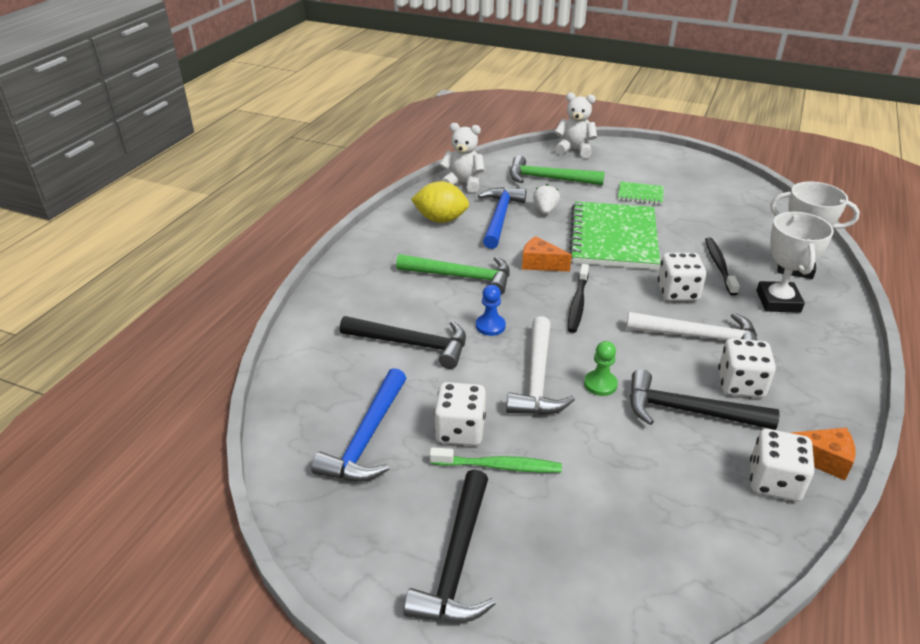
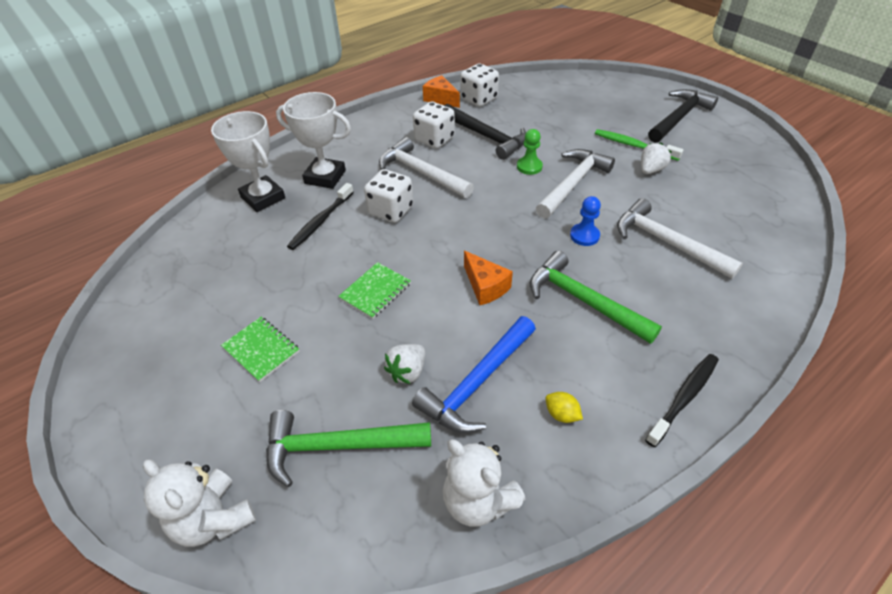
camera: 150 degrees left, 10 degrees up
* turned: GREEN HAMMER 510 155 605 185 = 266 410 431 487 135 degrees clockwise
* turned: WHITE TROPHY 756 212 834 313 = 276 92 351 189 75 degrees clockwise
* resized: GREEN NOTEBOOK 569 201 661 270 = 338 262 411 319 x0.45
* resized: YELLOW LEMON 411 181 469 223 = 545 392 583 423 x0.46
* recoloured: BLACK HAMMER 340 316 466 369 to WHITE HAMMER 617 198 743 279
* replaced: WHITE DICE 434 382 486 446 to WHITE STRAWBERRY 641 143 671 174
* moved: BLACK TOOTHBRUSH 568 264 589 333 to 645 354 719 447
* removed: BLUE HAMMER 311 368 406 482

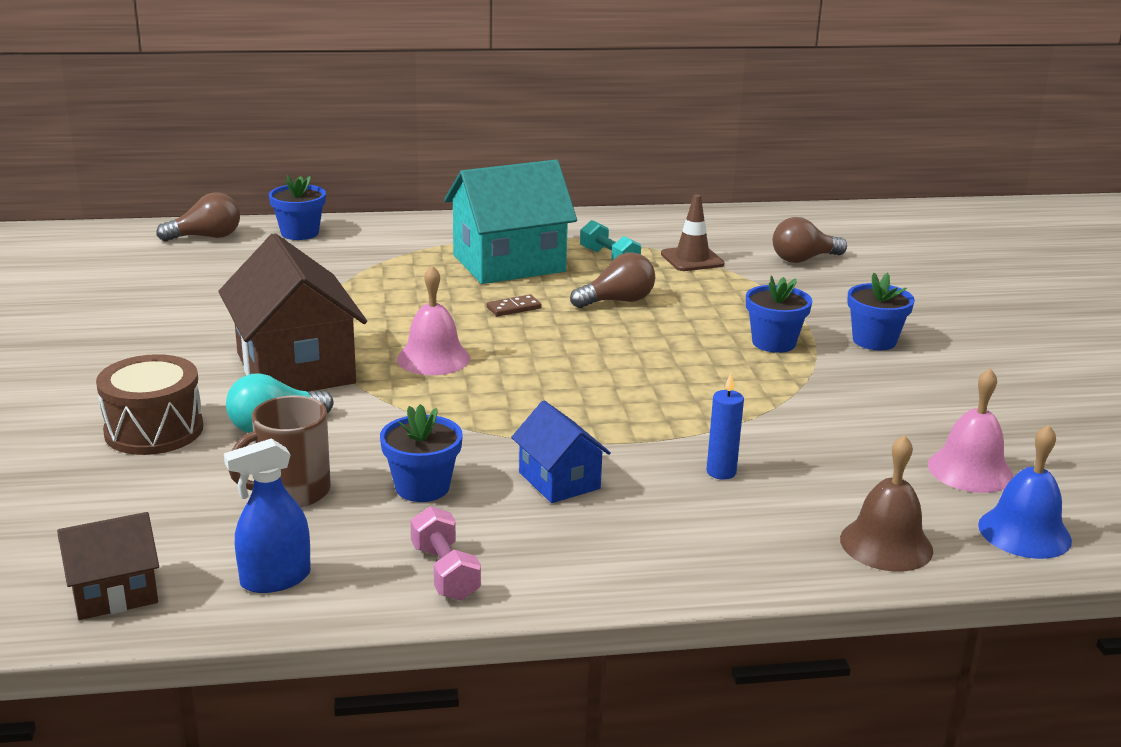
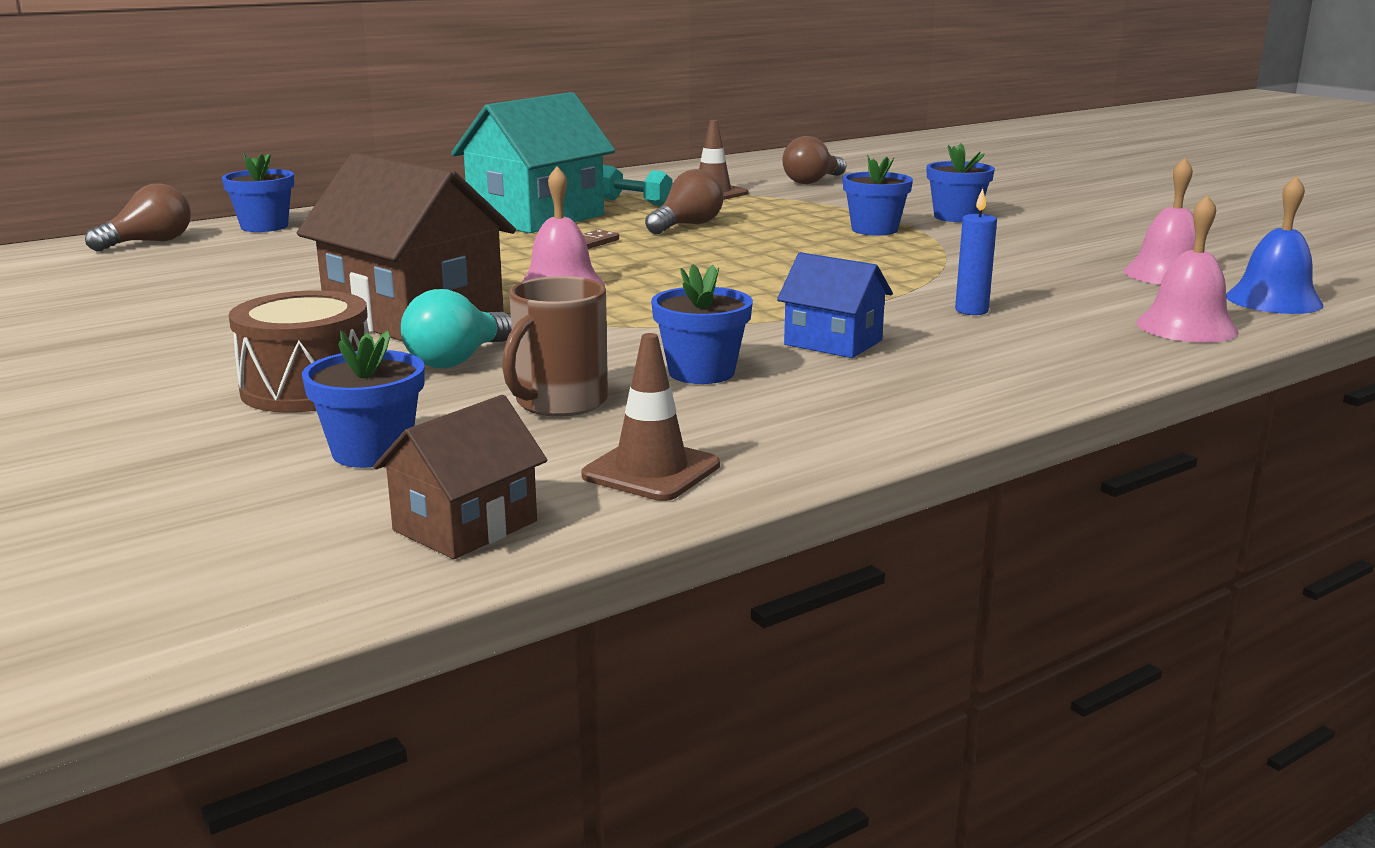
camera: 25 degrees left, 5 degrees down
* added: BLUE FLOWER POT 302 331 425 468
* replaced: BLUE SPRAY BOTTLE 224 438 311 593 to BROWN TRAFFIC CONE 582 333 720 501
* recoloured: BROWN BELL 840 435 933 572 to PINK BELL 1136 195 1239 343
* removed: PINK DUMBBELL 410 506 481 601

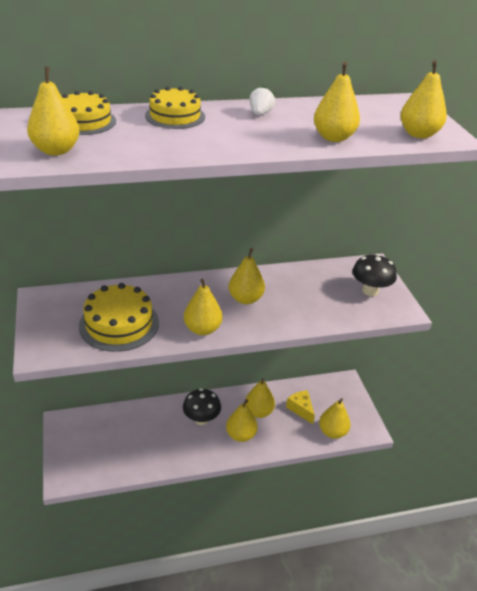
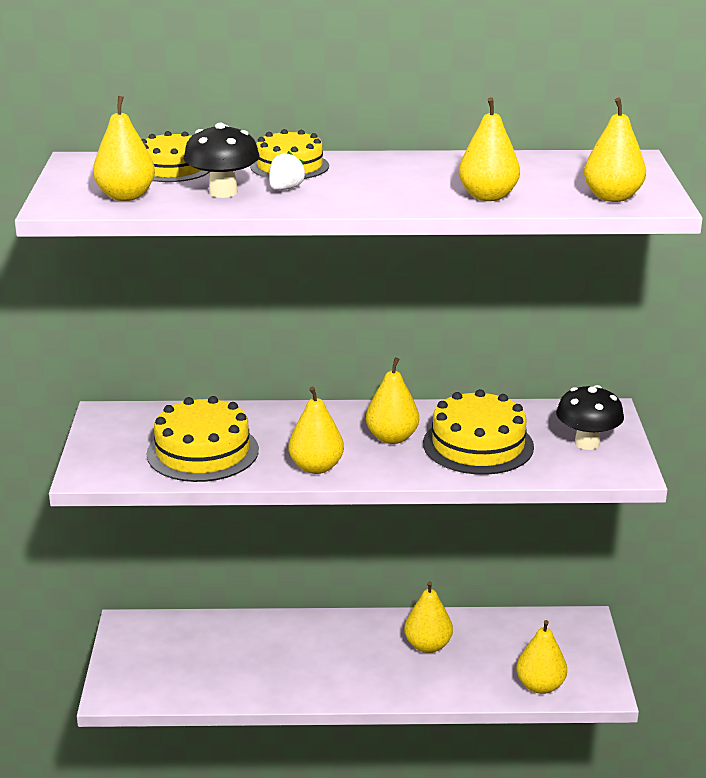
camera: 15 degrees right, 10 degrees down
* moved: BLACK MUSHROOM 183 388 221 425 to 184 123 259 198
* moved: WHITE STRAWBERRY 249 86 275 115 to 269 151 306 190
* added: YELLOW CAKE 423 389 534 475
* removed: YELLOW PEAR 226 399 258 442
* removed: YELLOW CHEESE 286 390 315 424

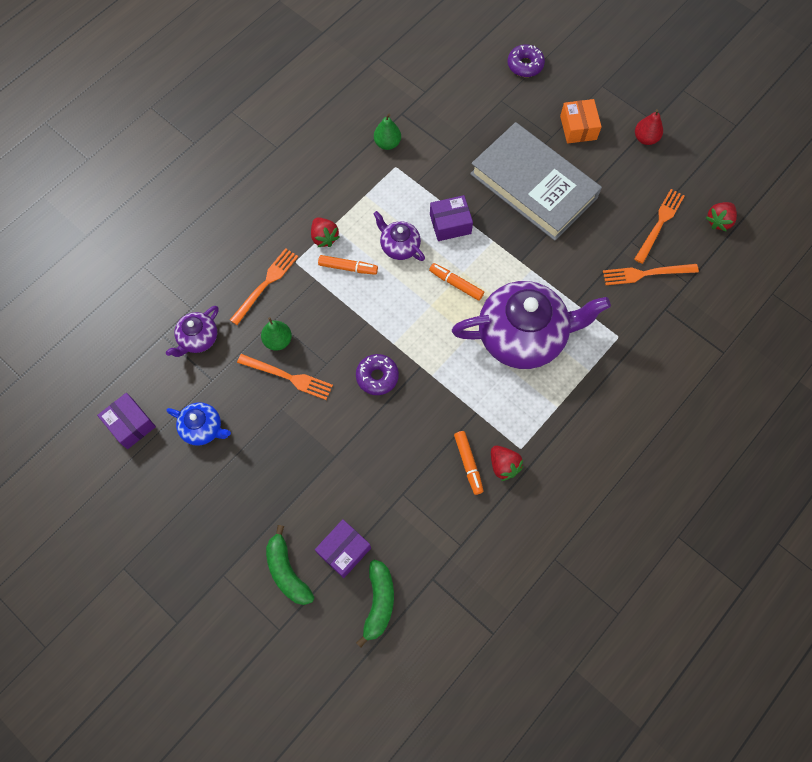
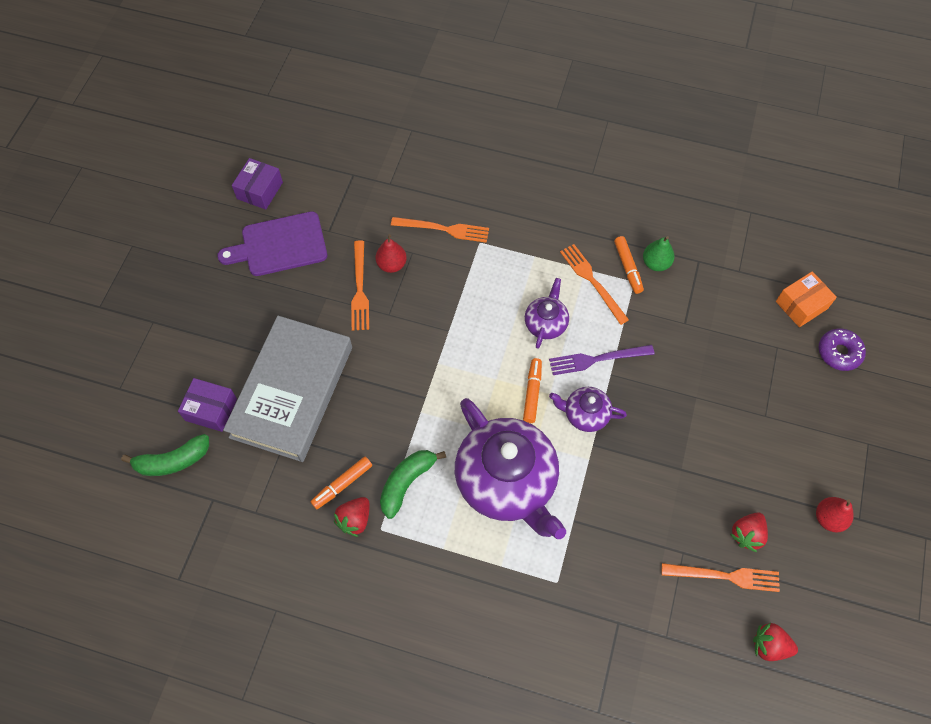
camera: 65 degrees right, 5 degrees down
* replaced: BLUE TEAPOT 167 402 231 446 to PURPLE CUTTING BOARD 217 211 327 276
* moved: GREY BOOK 470 122 602 241 to 223 316 352 462
* recoloured: GREEN PEAR 261 317 292 351 to RED PEAR 375 234 407 273
* moved: GREEN BANANA 266 525 314 605 to 380 450 446 519
* replaced: PURPLE BOX 430 195 473 241 to PURPLE FORK 549 345 655 375
* moved: PURPLE TEAPOT 166 306 219 357 to 549 387 627 432
* moved: ORANGE FORK 603 264 699 285 to 560 244 629 325
* moved: ORANGE MARKER 318 255 378 275 to 614 236 644 294
* moved: RED STRAWBERRY 311 217 340 247 to 730 512 768 552
* moved: ORANGE BOX 560 99 602 144 to 776 271 837 327
* removed: PURPLE DONUT 356 354 399 395

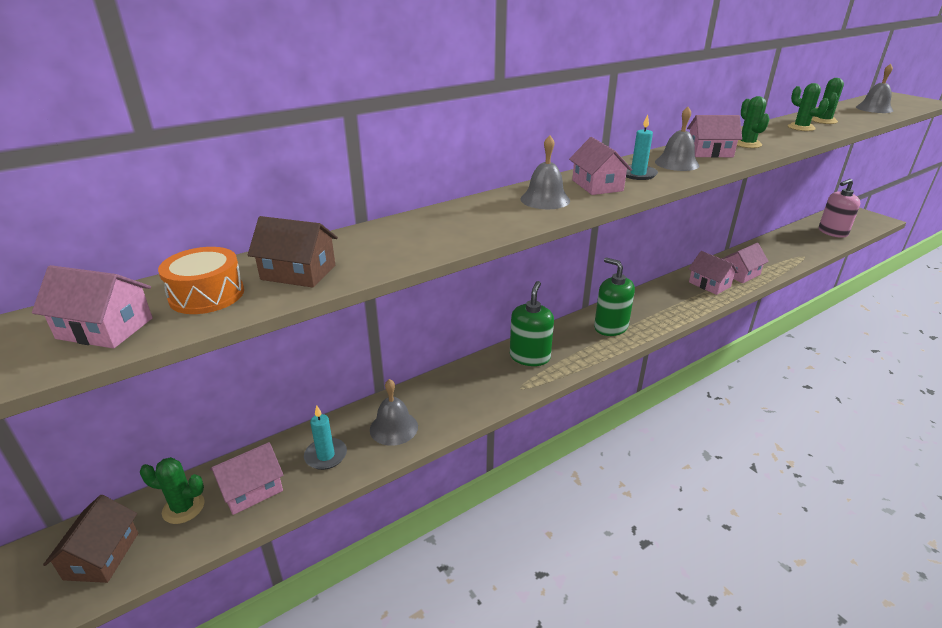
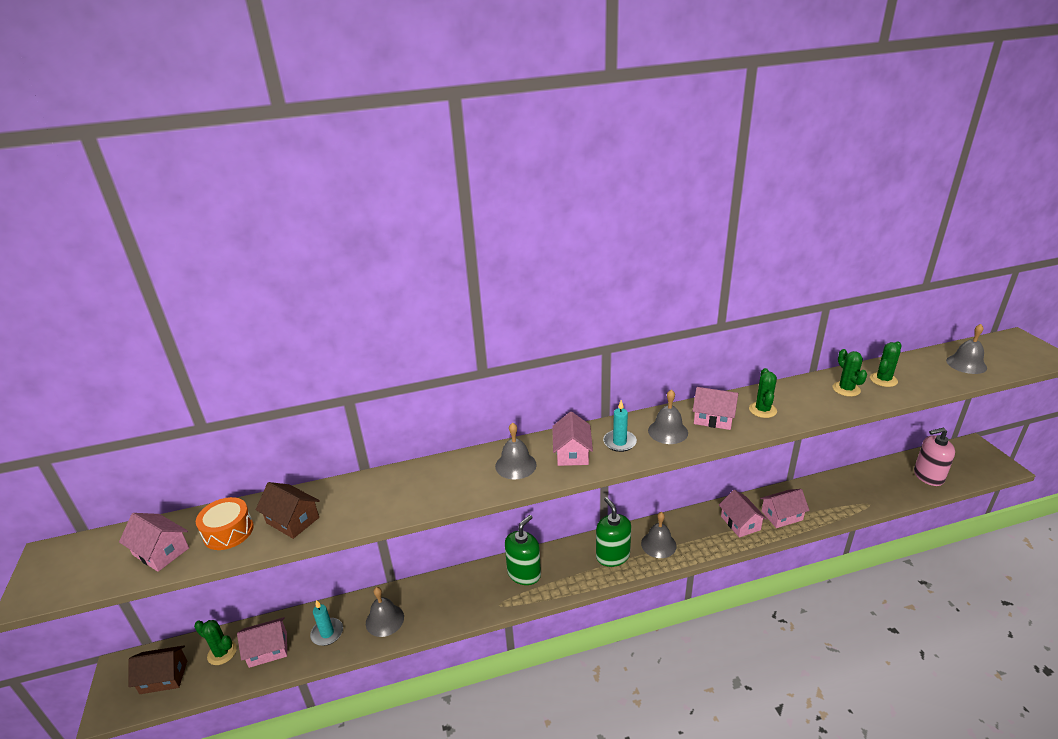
camera: 20 degrees right, 0 degrees up
* turned: BROWN HOUSE 43 495 138 583 = 128 645 187 694 60 degrees clockwise
* added: GREY BELL 641 512 677 558

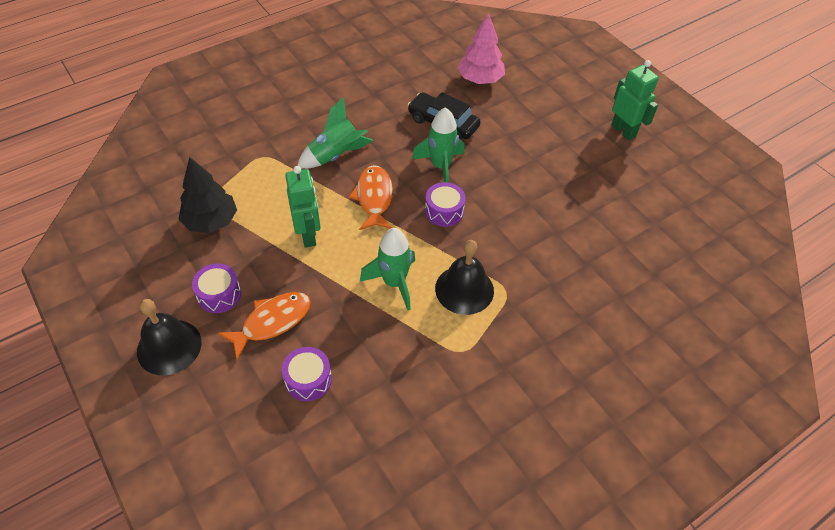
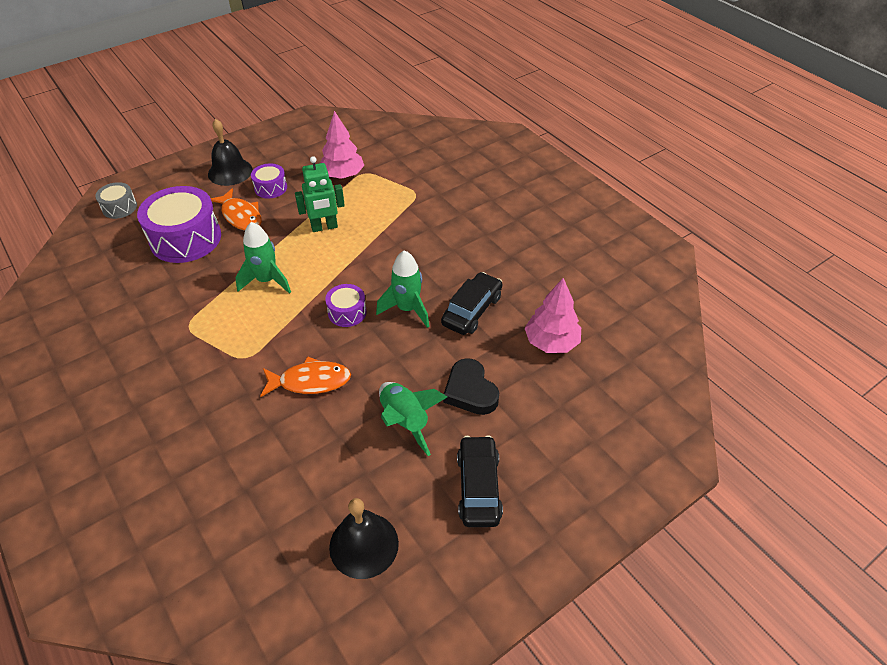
camera: 90 degrees right, 5 degrees down
* added: GREY DRUM 95 182 137 219
* resized: PURPLE DRUM 282 347 332 401 = 137 186 221 263 x1.99
* moved: ORANGE FISH 349 165 393 230 to 260 356 351 397
* recoloured: BLACK TREE 179 157 237 233 to PINK TREE 320 111 364 179
* moved: BLACK BELL 435 240 494 315 to 329 498 399 579
* moved: GREEN ROCKET 297 97 373 169 to 379 382 447 456
* added: BLACK HEART 443 358 499 415
* replaced: GREEN ROBOT 611 60 659 140 to BLACK CAR 457 435 503 527

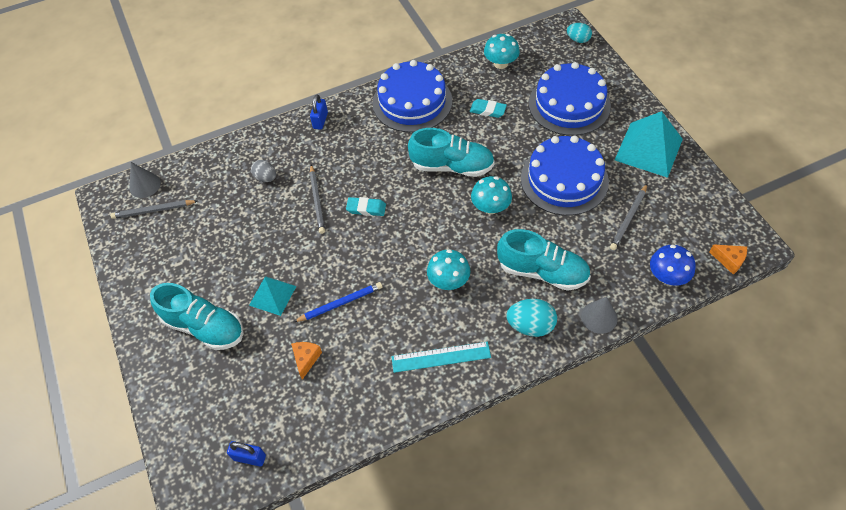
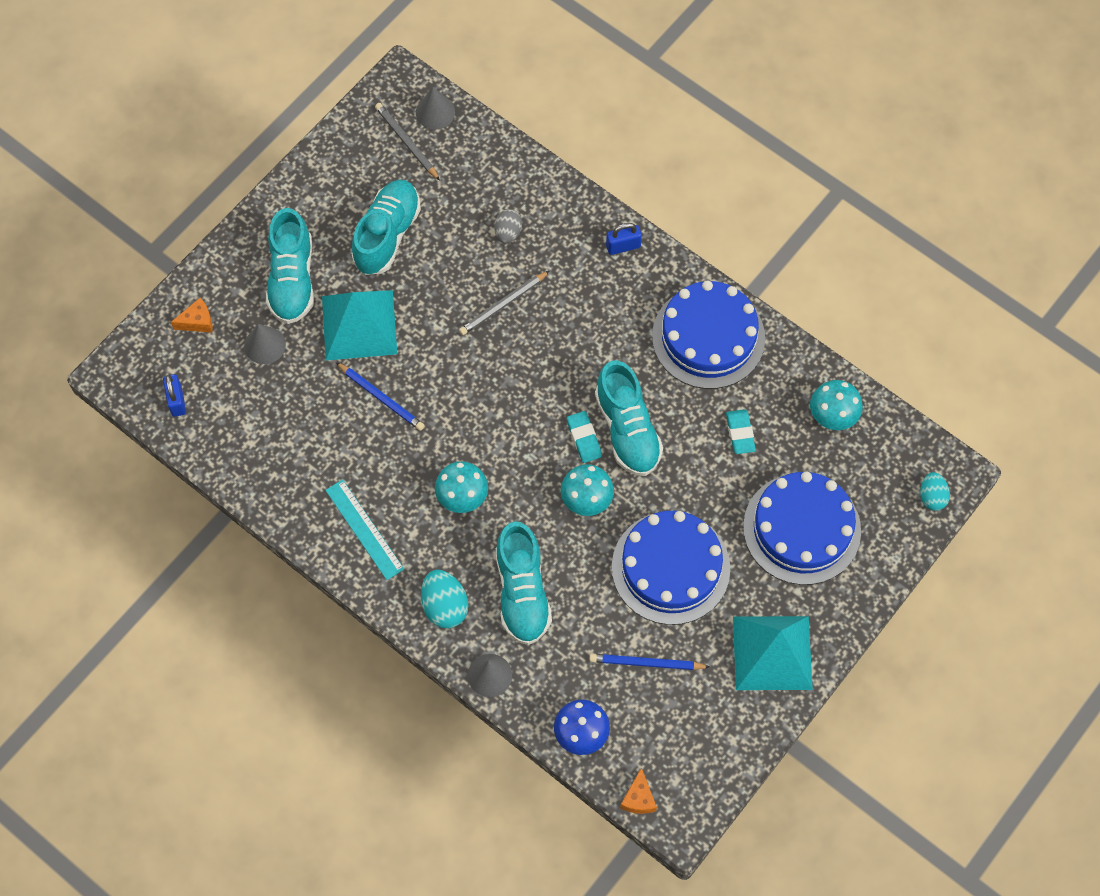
camera: 60 degrees right, 10 degrees up
* moved: ORANGE CHEESE 291 342 322 380 to 171 298 213 333
* added: GREY CONE 244 324 286 364
* resized: TURQUOISE PYRAMID 249 276 296 316 = 322 290 397 360 x1.68
* added: TURQUOISE SHOE 352 180 421 275
* moved: TURQUOISE ERASER 346 197 386 216 to 567 411 602 463
* recoloured: GREY PENCIL 610 184 647 250 to BLUE PENCIL 589 654 710 670

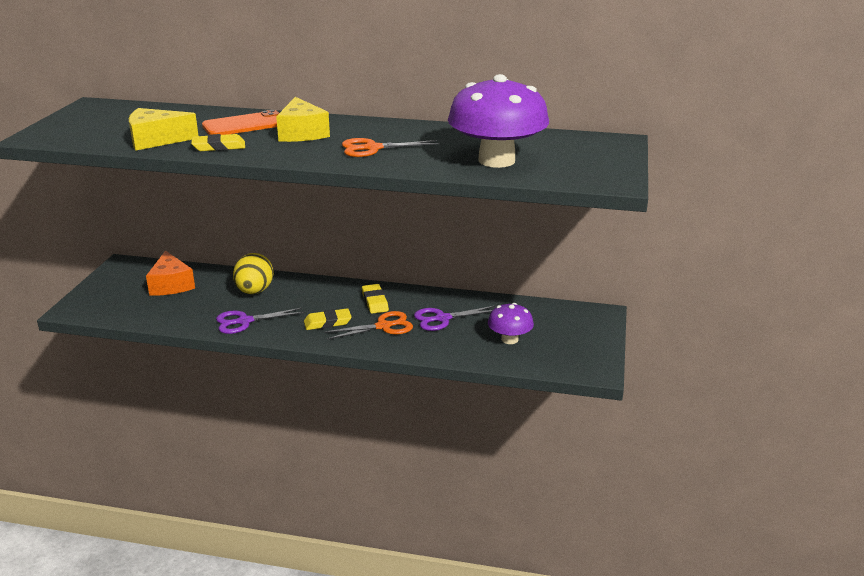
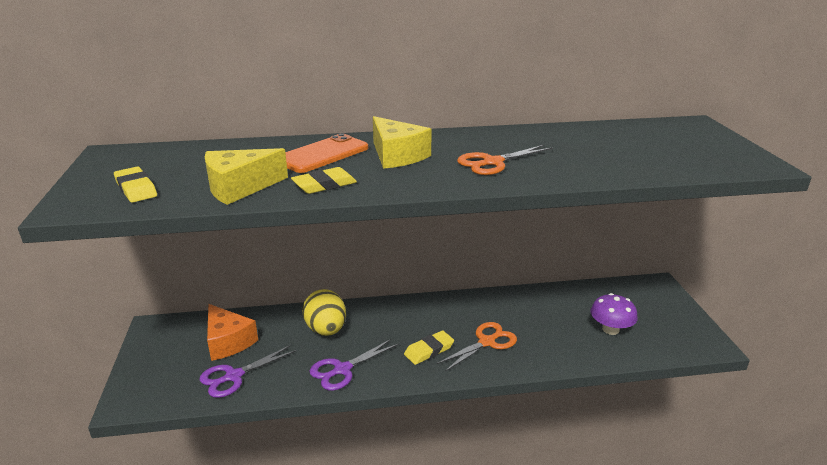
camera: 20 degrees left, 0 degrees up
* moved: YELLOW ERASER 362 284 389 314 to 114 166 157 203
* moved: PURPLE SCISSORS 414 305 496 331 to 200 346 296 398
* removed: PURPLE MUSHROOM 448 74 549 168

